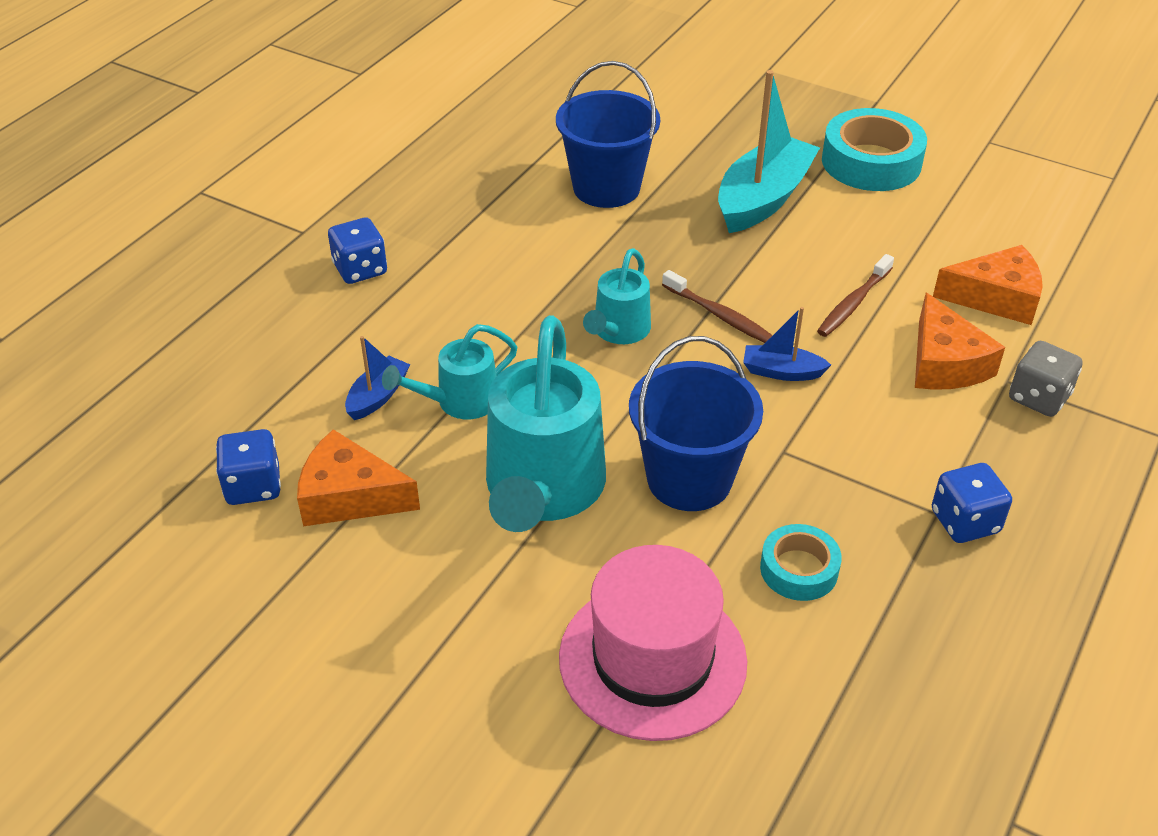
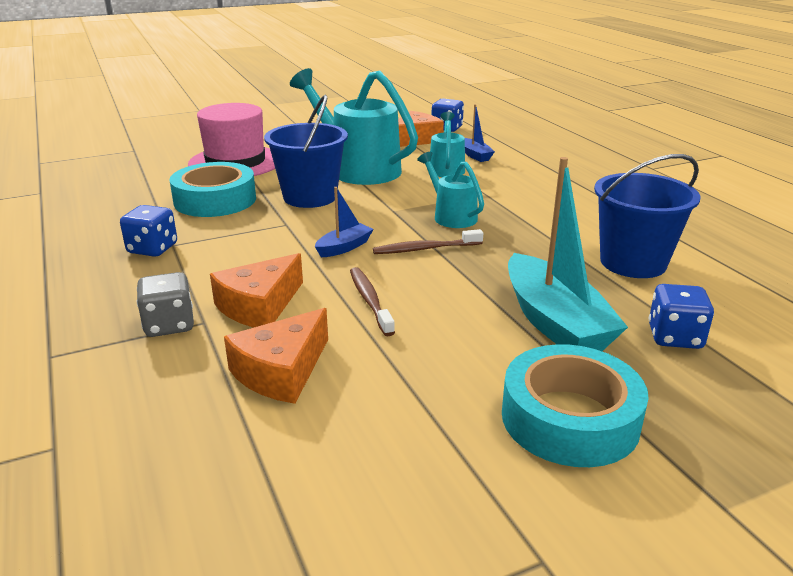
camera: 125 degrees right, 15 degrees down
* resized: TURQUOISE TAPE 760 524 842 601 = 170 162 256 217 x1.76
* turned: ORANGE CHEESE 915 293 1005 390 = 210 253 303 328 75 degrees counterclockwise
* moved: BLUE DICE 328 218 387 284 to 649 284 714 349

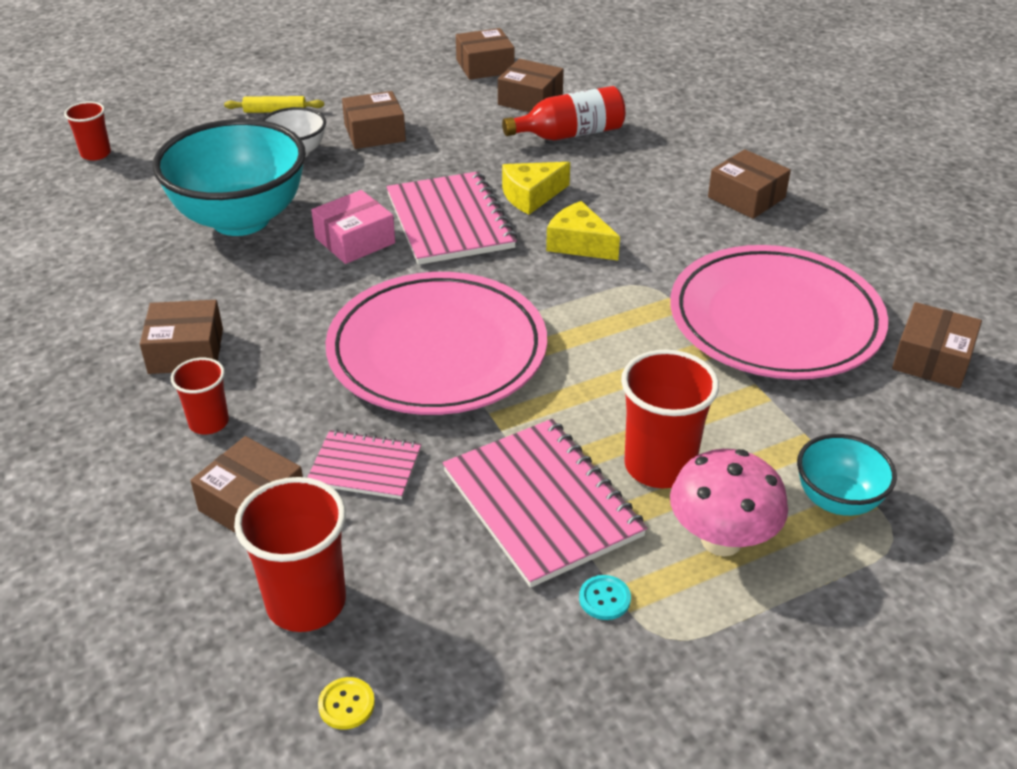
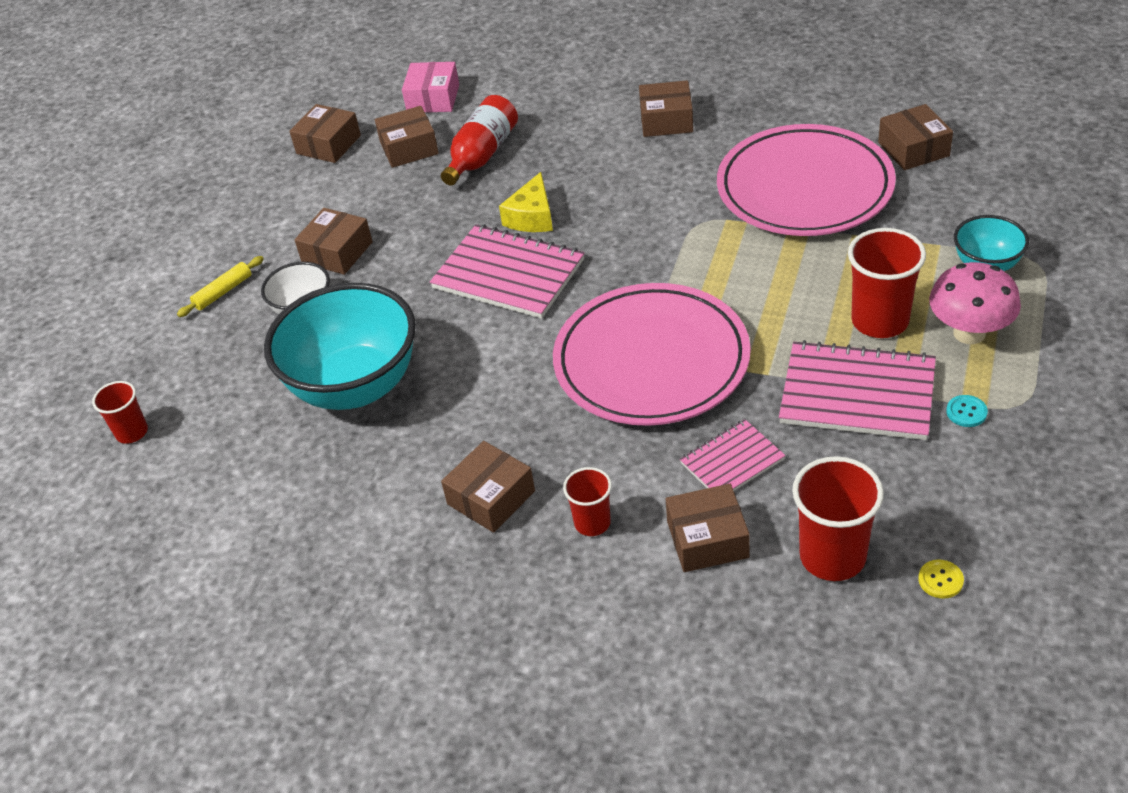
camera: 40 degrees left, 5 degrees up
* moved: PINK BOX 311 190 395 264 to 402 62 459 112
* removed: YELLOW CHEESE 546 201 620 260

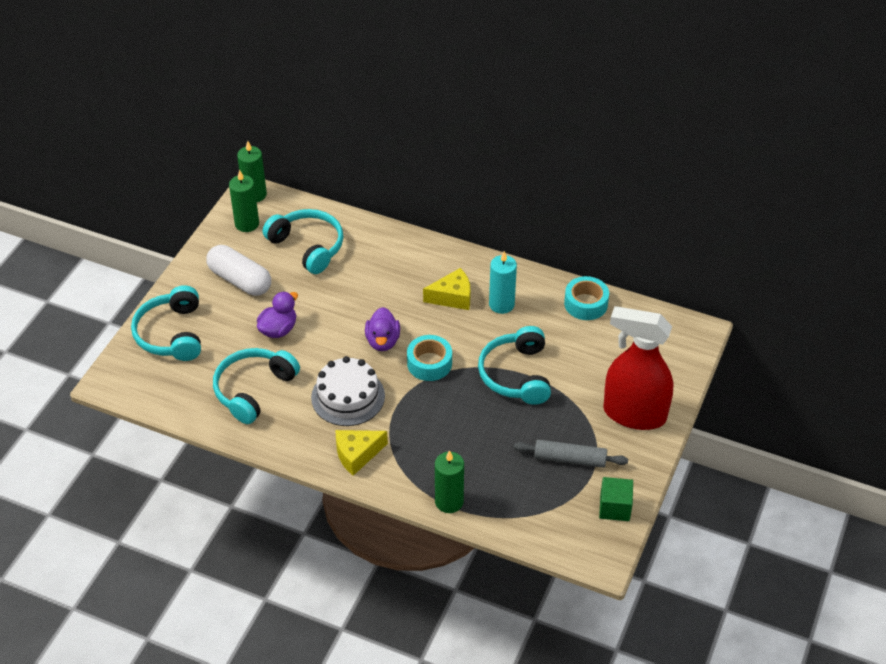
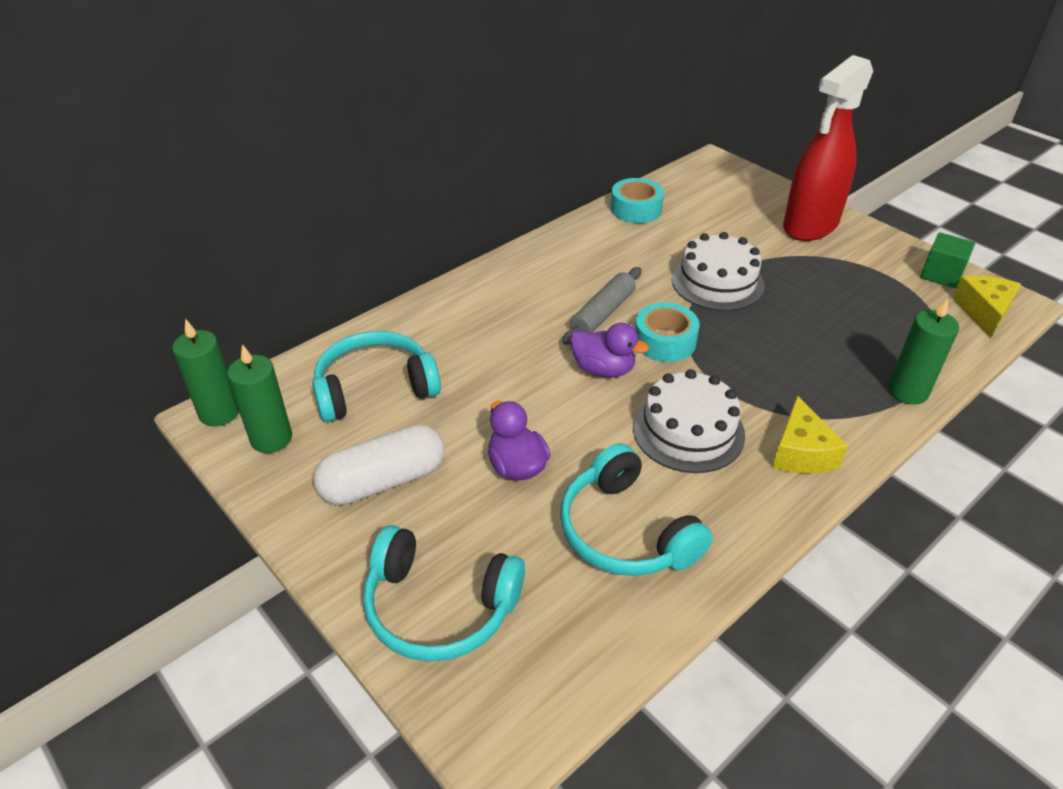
camera: 65 degrees left, 5 degrees down
* moved: GREY ROLLING PIN 514 439 628 468 to 562 267 641 345
* replaced: TURQUOISE HEADPHONES 478 326 551 405 to WHITE CAKE 672 232 765 311
* moved: YELLOW CHEESE 423 268 471 310 to 953 275 1021 338
* removed: TURQUOISE CANDLE 489 251 517 314

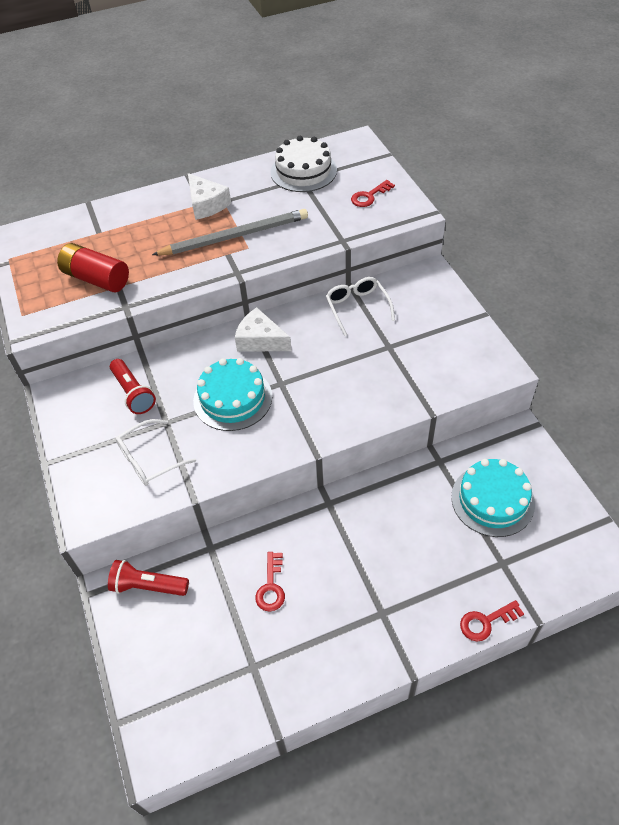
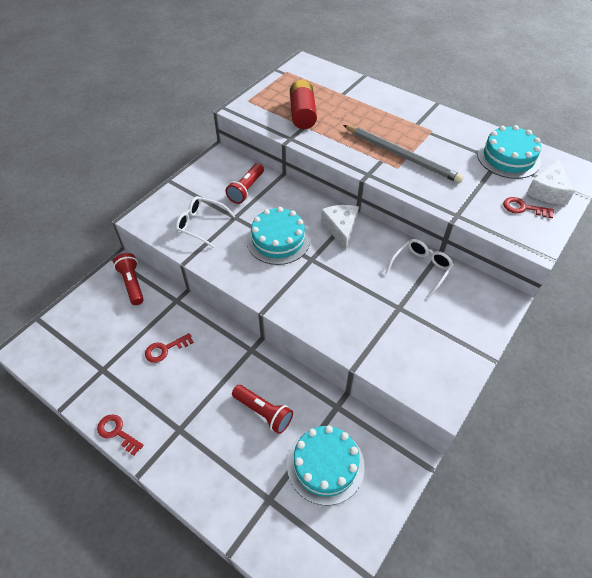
camera: 55 degrees right, 0 degrees up
* moved: RED KEY 460 600 524 641 to 97 414 144 456
* added: RED FLASHLIGHT 232 385 293 434
* recoloured: WHITE CAKE 271 136 337 192 to TURQUOISE CAKE 477 125 541 179
* moved: WHITE CHEESE 188 173 231 220 to 526 159 575 205

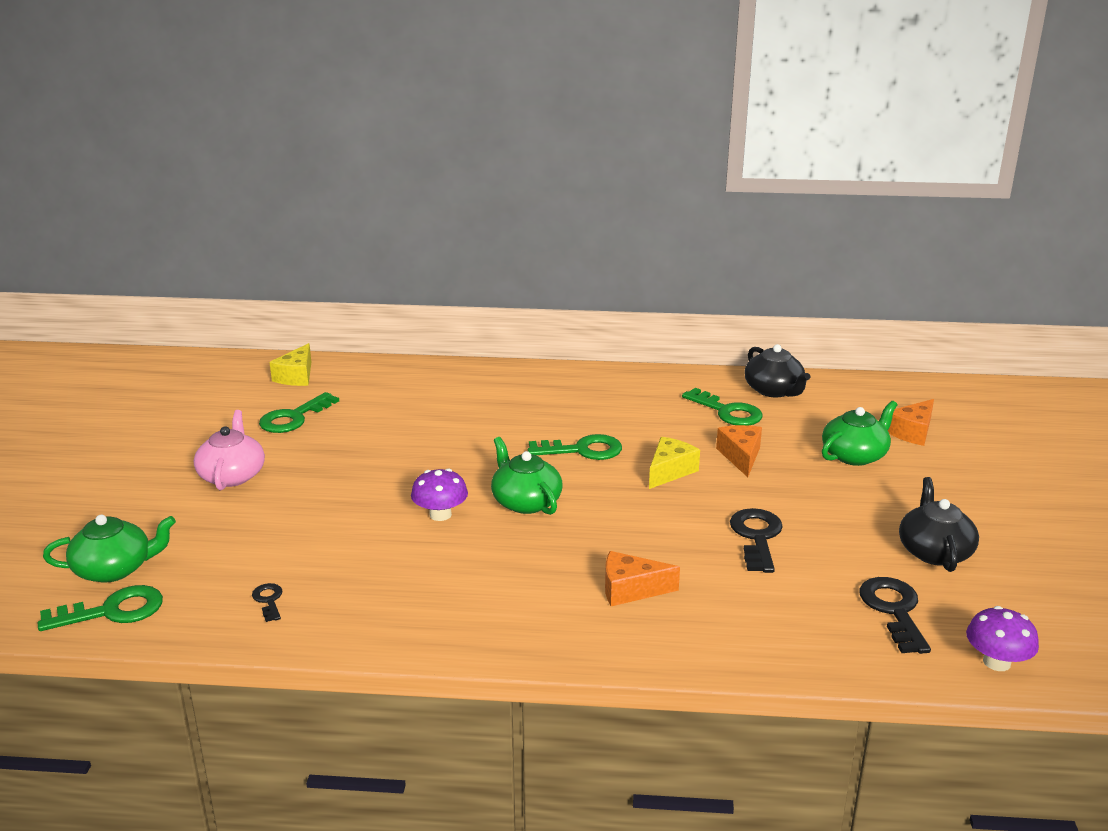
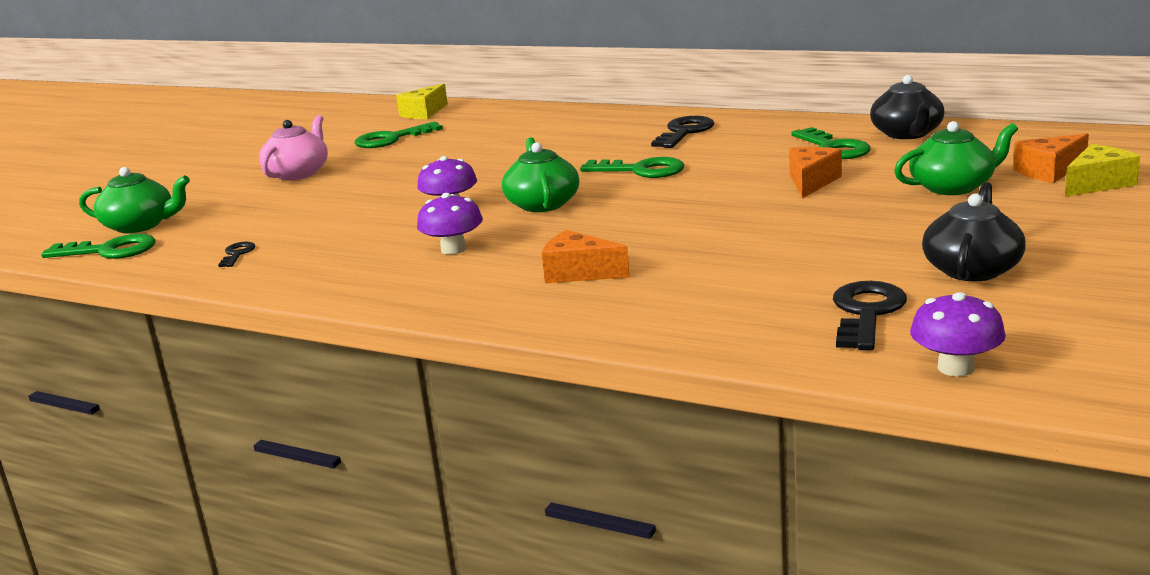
camera: 25 degrees right, 5 degrees down
* added: PURPLE MUSHROOM 417 193 483 255
* moved: BLACK KEY 730 508 783 573 to 651 116 714 148
* moved: YELLOW CHEESE 649 437 700 489 to 1065 144 1140 197

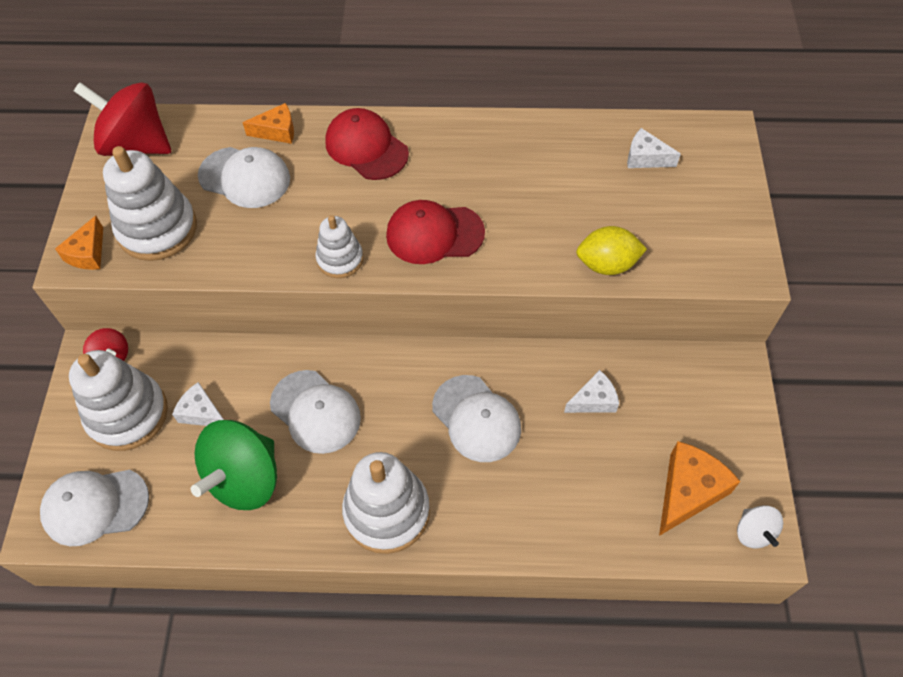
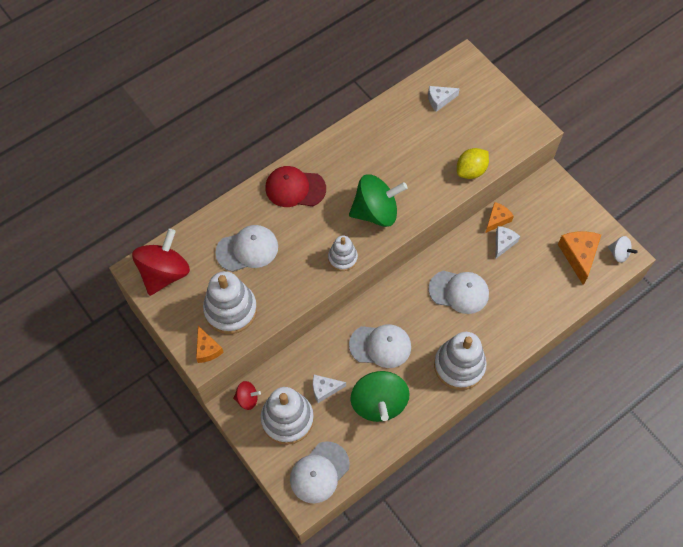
camera: 40 degrees left, 5 degrees up
* turned: RED SPINNING TOP 74 82 171 156 = 132 229 190 296 135 degrees clockwise
* replaced: RED CAP 386 200 485 264 to GREEN SPINNING TOP 349 174 408 227
* moved: ORANGE CHEESE 242 103 294 144 to 485 202 514 233

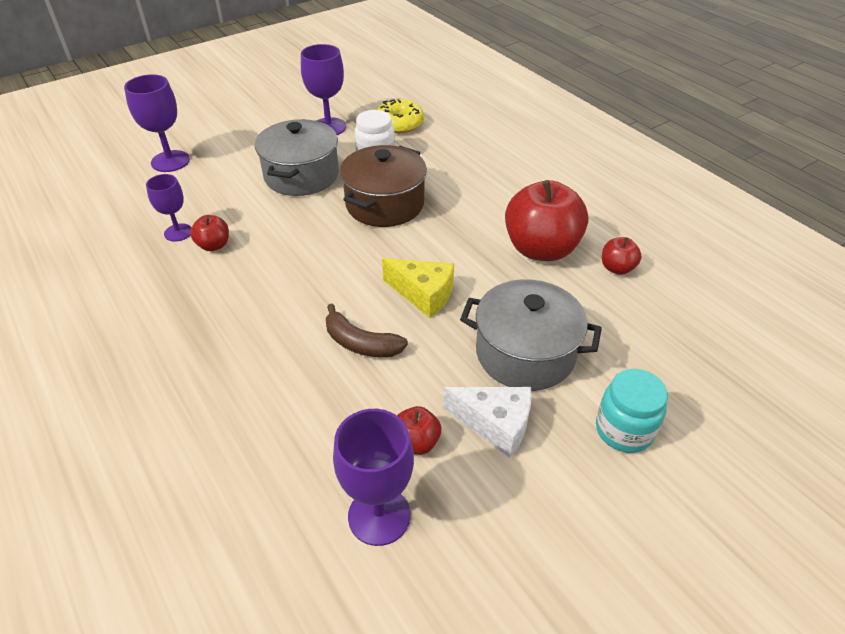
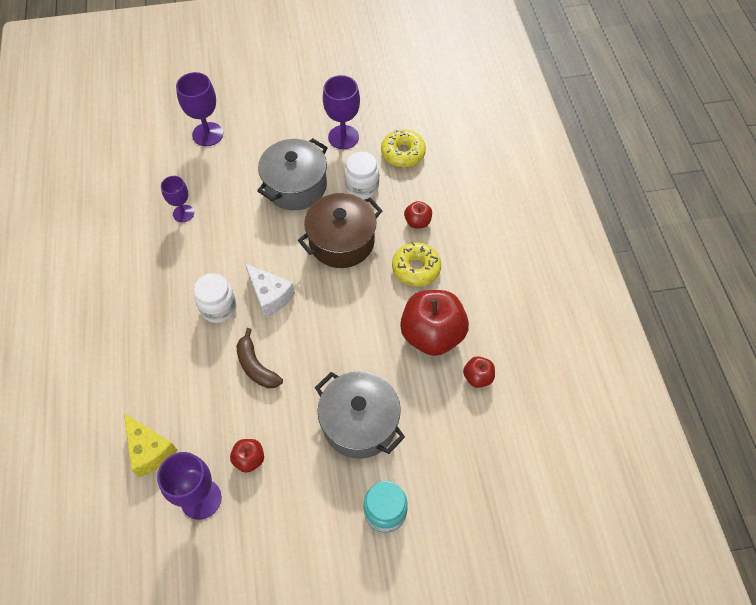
camera: 25 degrees right, 15 degrees up
* moved: YELLOW CHEESE 382 258 454 318 to 124 413 178 477
* added: WHITE JAR 194 273 236 323
* moved: WHITE CHEESE 443 387 532 458 to 245 263 295 318
* added: YELLOW DONUT 392 242 441 287
* moved: RED APPLE 190 215 229 251 to 404 201 432 228

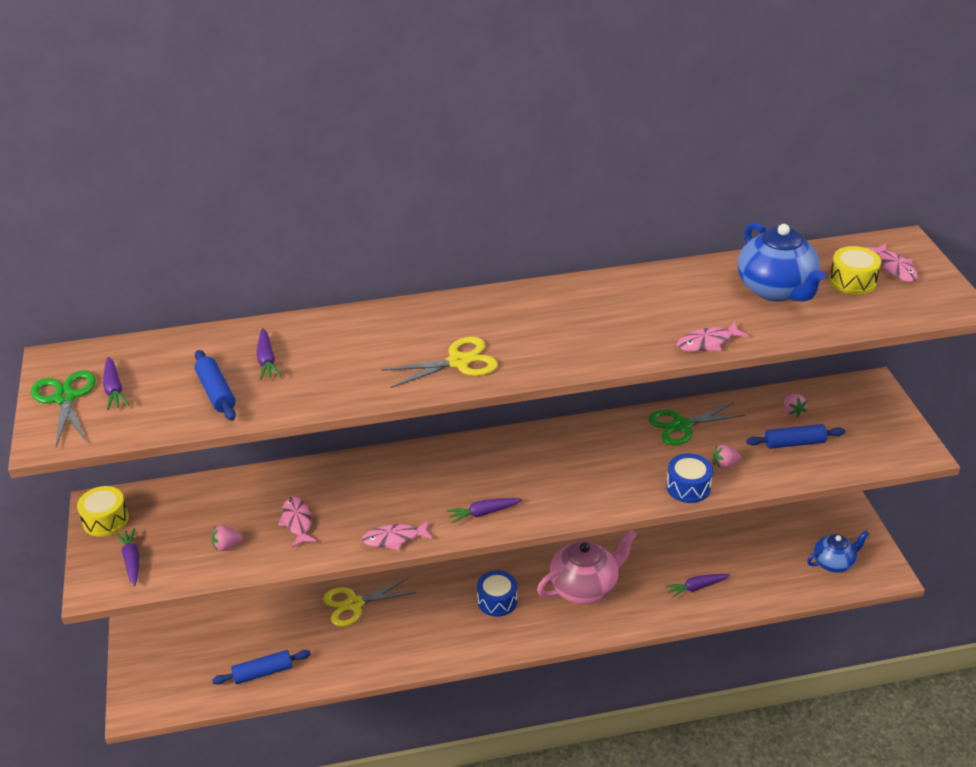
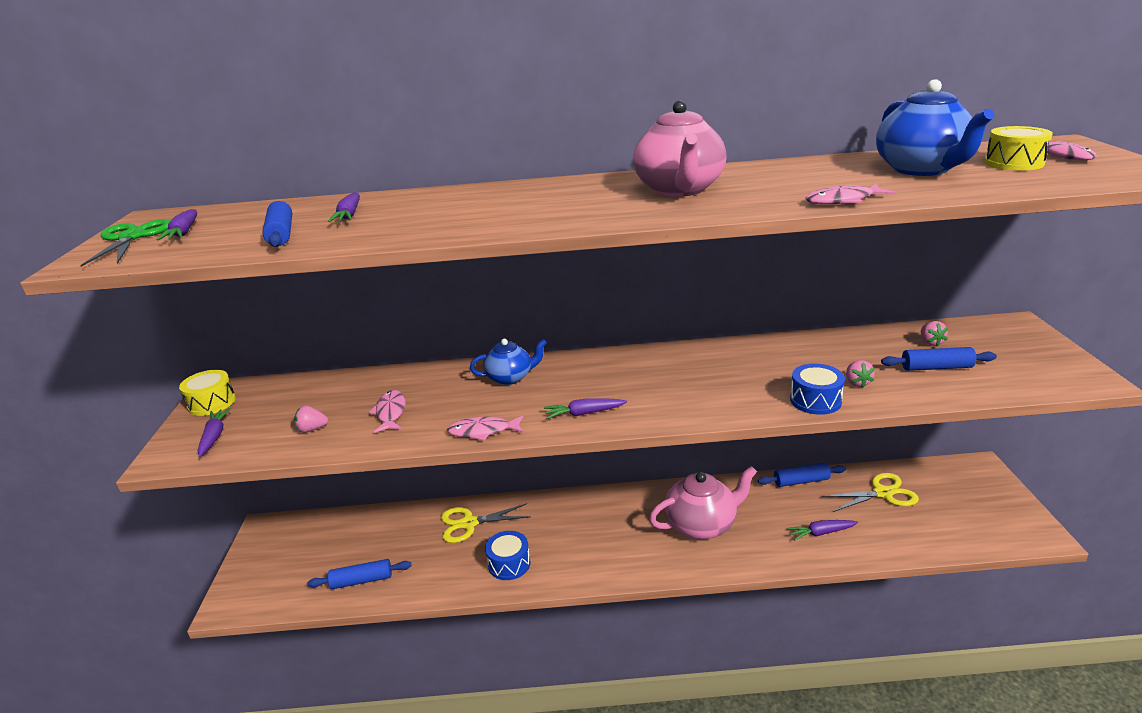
camera: 10 degrees right, 10 degrees down
* moved: BLUE TEAPOT 807 531 869 573 to 470 339 547 385
* moved: BLUE DRUM 477 570 517 617 to 485 531 530 580
* added: PINK TEAPOT 633 100 727 197
* added: BLUE ROLLING PIN 758 463 846 487
* moved: YELLOW SCISSORS 382 337 498 388 to 821 473 919 512
* turned: PINK STRAWBERRY 713 445 741 469 = 846 360 875 388 90 degrees counterclockwise
* removed: GREEN SCISSORS 649 402 745 445

